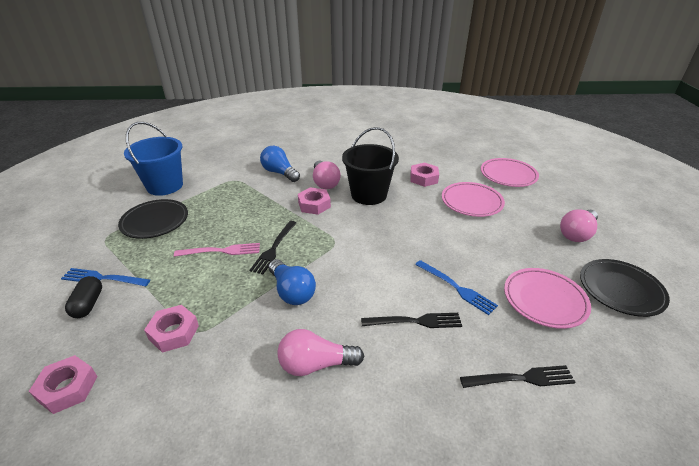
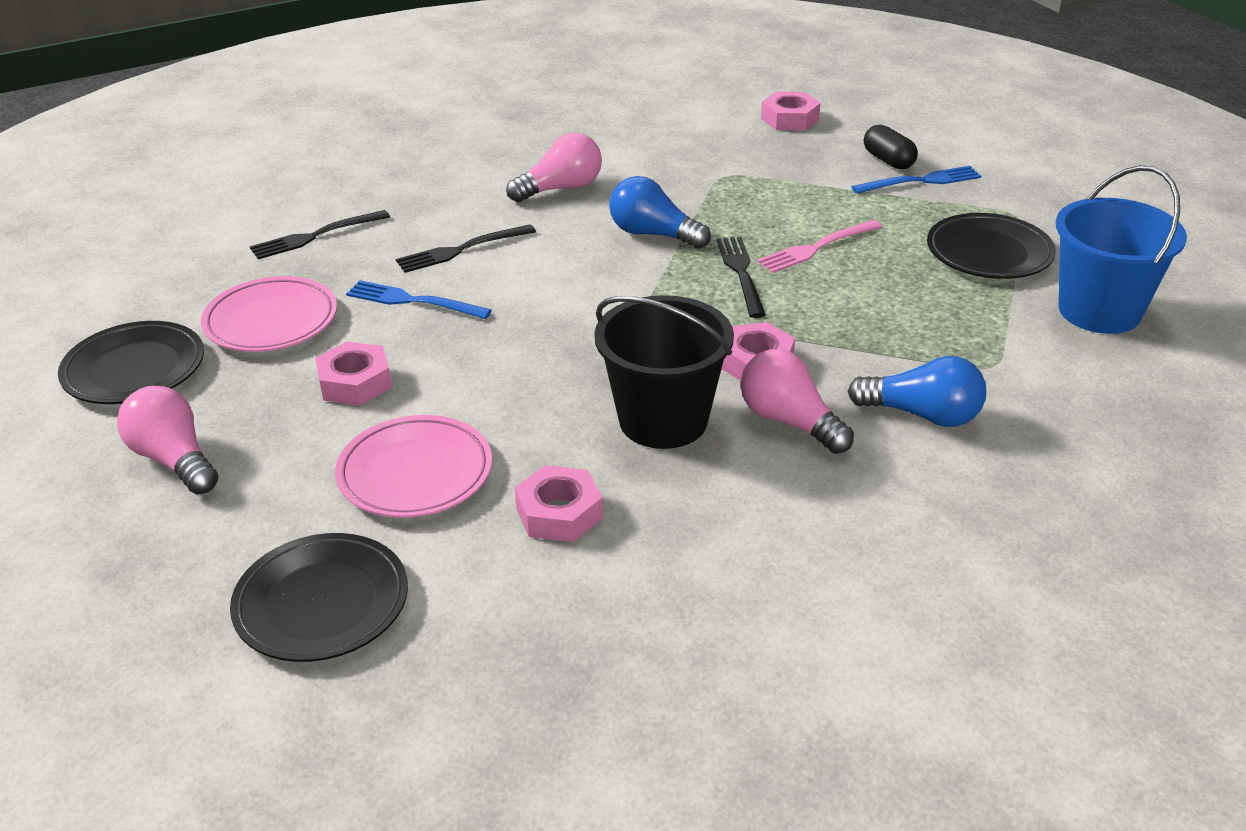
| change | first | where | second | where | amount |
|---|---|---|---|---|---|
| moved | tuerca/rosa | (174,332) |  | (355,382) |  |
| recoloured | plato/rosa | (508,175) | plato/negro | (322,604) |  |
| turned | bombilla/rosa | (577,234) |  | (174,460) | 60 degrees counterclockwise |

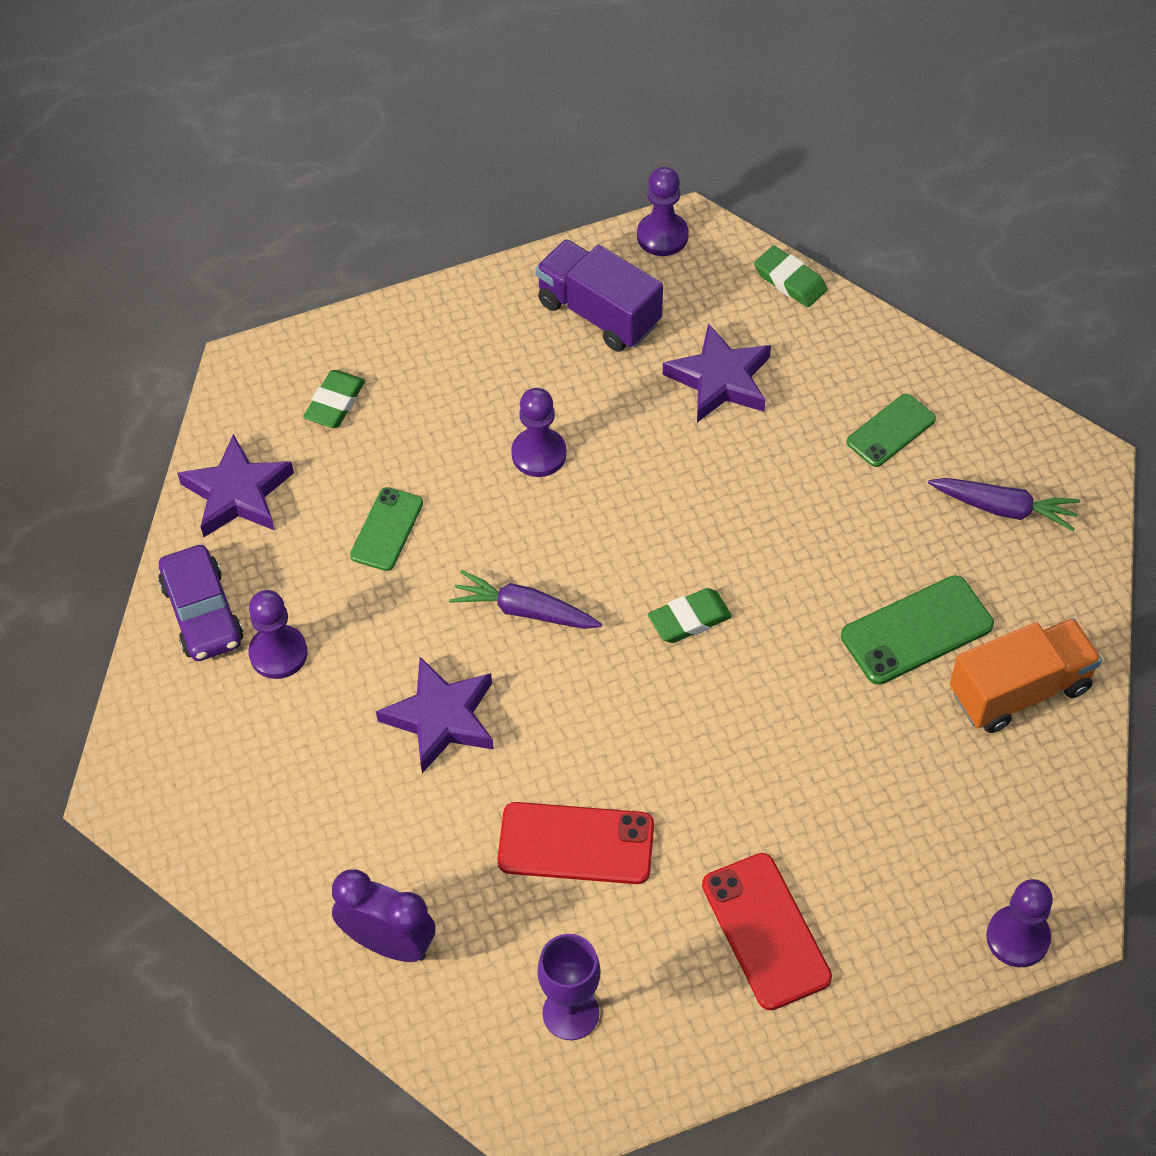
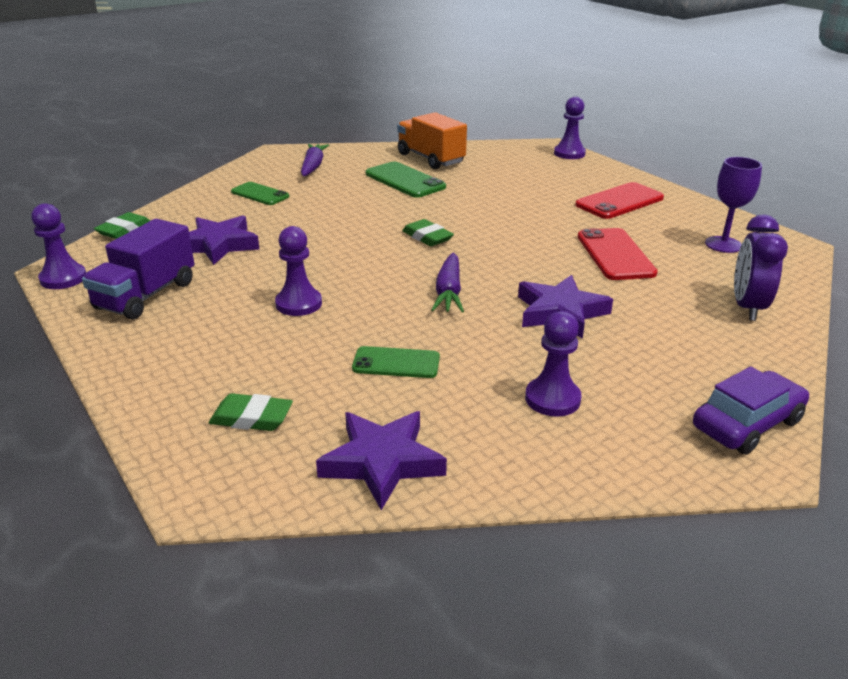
| change | first | where | second | where | amount |
|---|---|---|---|---|---|
| moved | coche/morado | (203,613) |  | (746,424) |  |

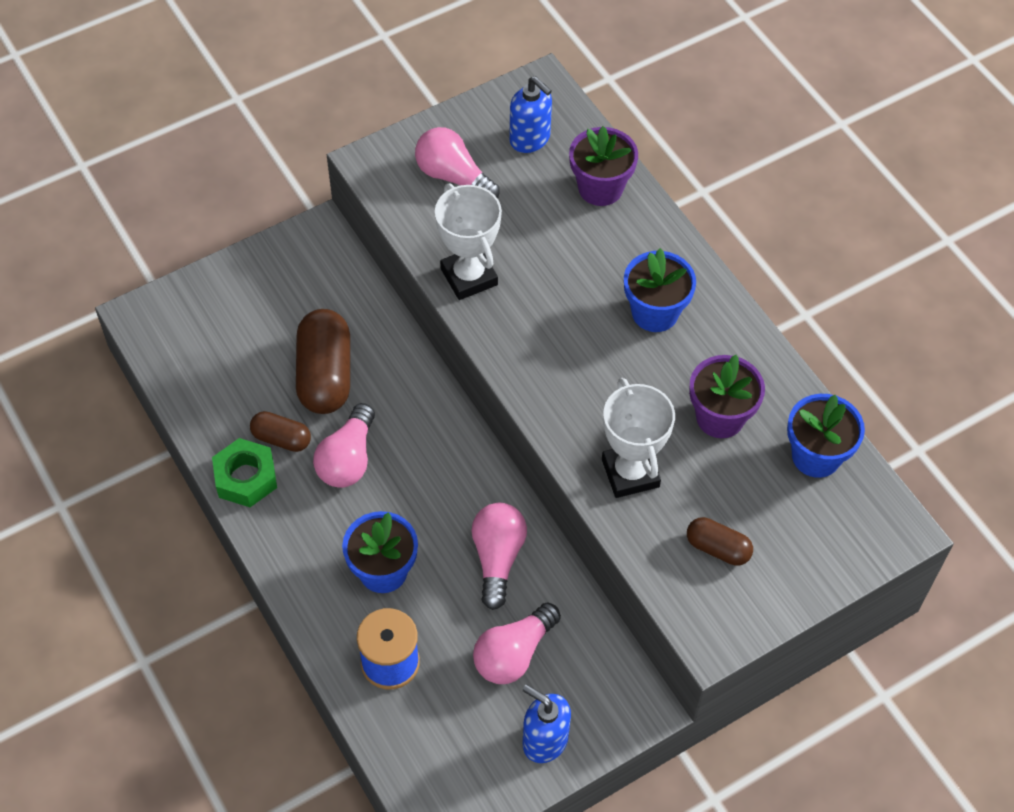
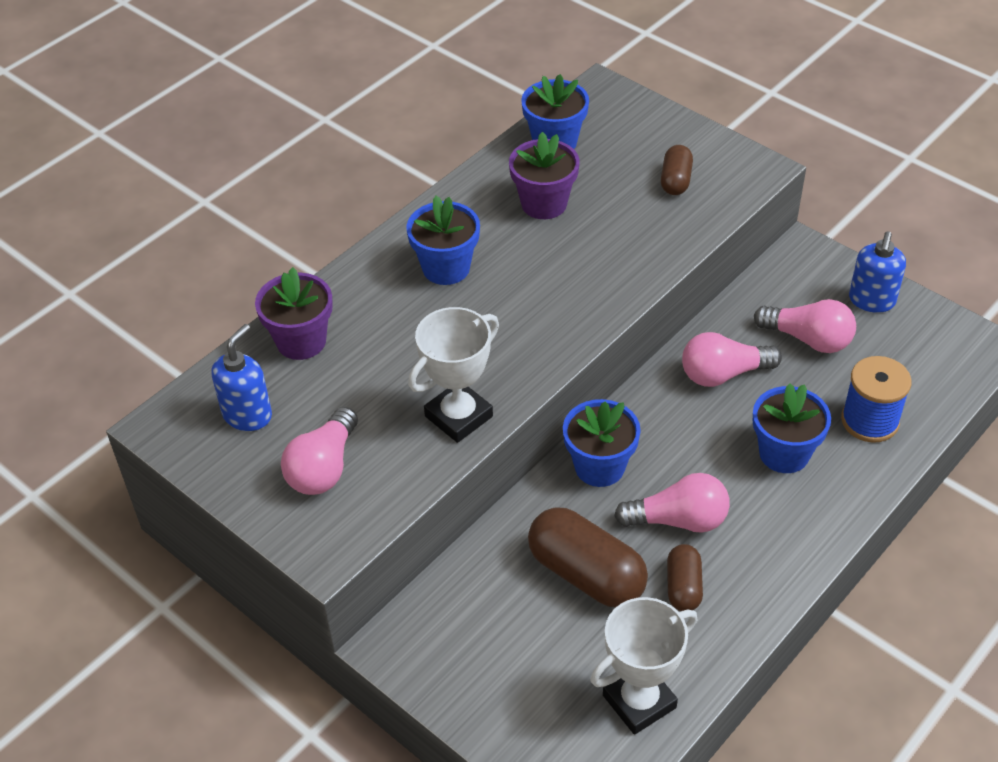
| change | first | where | second | where | amount |
|---|---|---|---|---|---|
| removed | tuerca/verde | (246,478) |  |  |  |
| added |  |  | maceta/azul | (599,467) |  |
| moved | trofeo/blanco | (630,473) |  | (639,701) |  |
| turned | cápsula/marrón | (325,375) |  | (586,574) | 60 degrees clockwise |

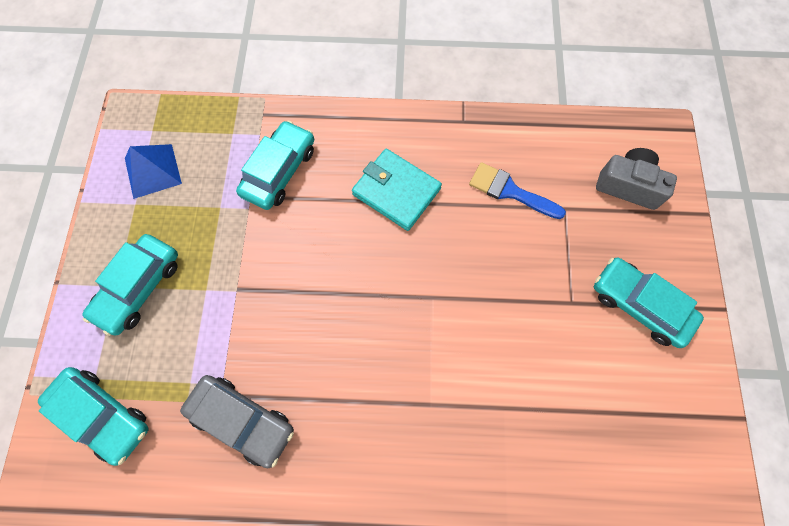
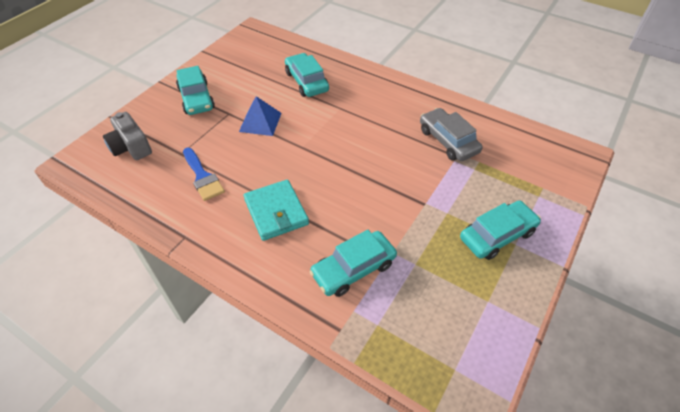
| change | first | where | second | where | amount |
|---|---|---|---|---|---|
| moved | coche/turquesa | (102,415) |  | (306,81) |  |
| moved | pirámide/azul | (152,171) |  | (260,122) |  |

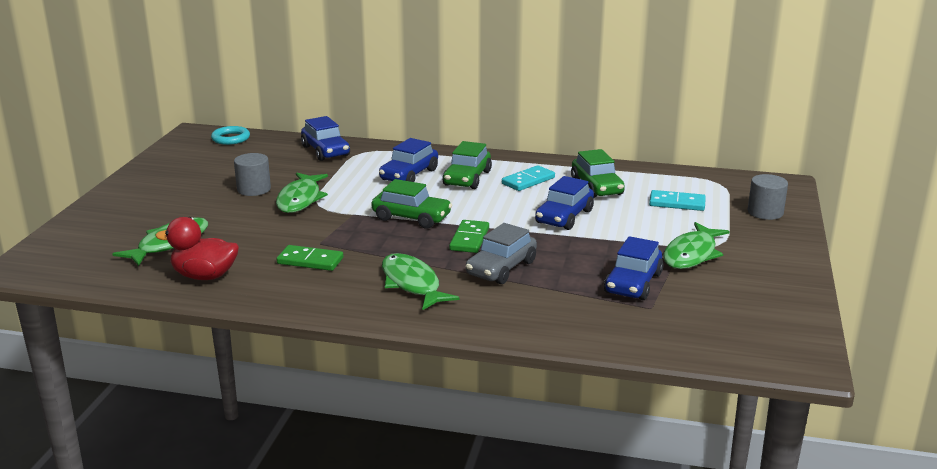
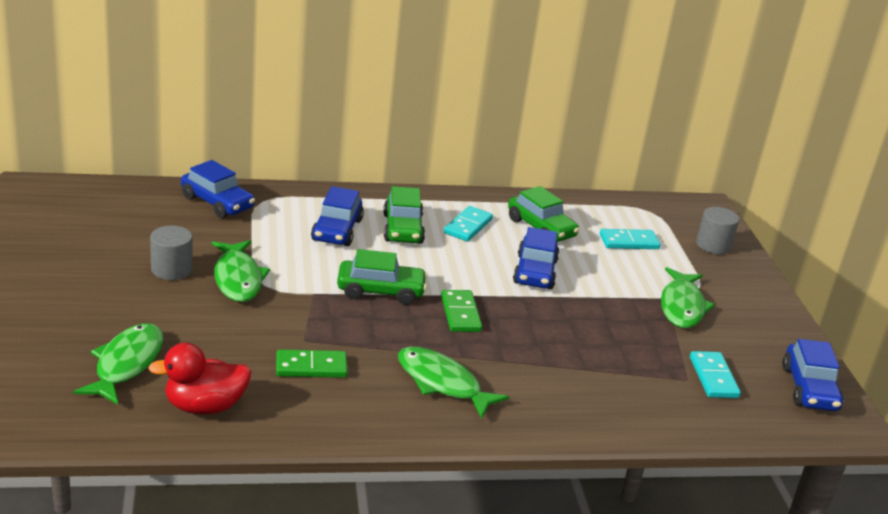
| change | first | where | second | where | amount |
|---|---|---|---|---|---|
| removed | anillo/turquesa | (230,138) |  |  |  |
| removed | coche/gris | (501,268) |  |  |  |
| added |  |  | ficha de dominó/turquesa | (713,377) |  |
| moved | coche/azul | (633,283) |  | (809,389) |  |

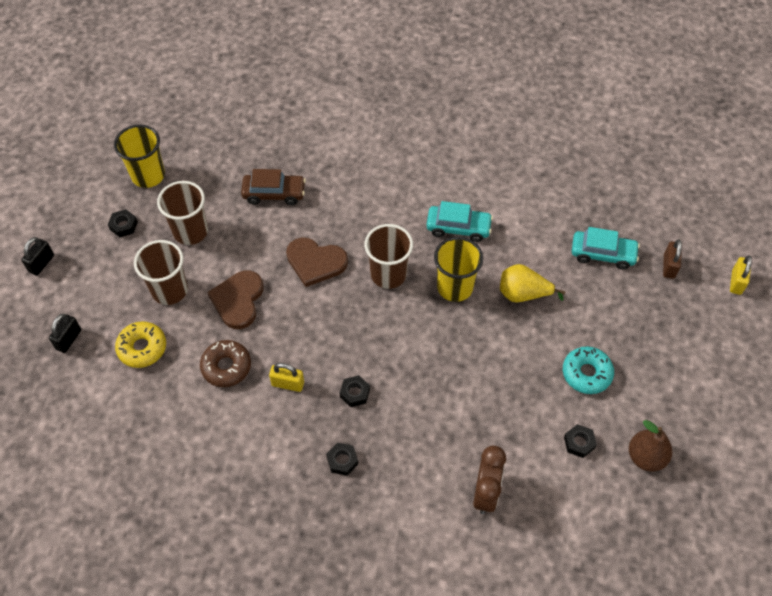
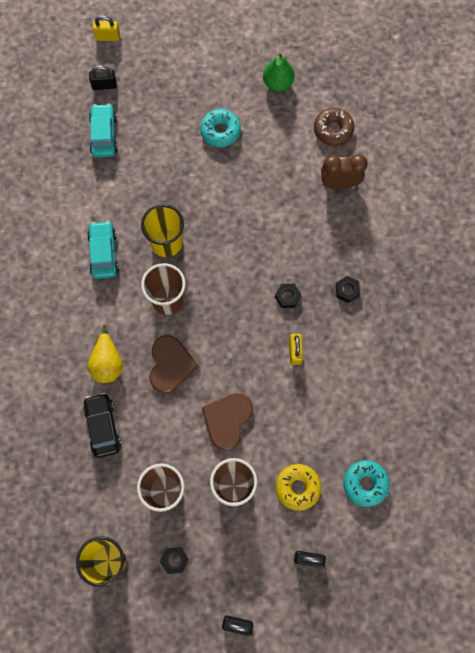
| change | first | where | second | where | amount |
|---|---|---|---|---|---|
| removed | tuerca/negro | (579,443) |  |  |  |
| added |  |  | rosquilla/turquesa | (365,484) |  |
| moved | rosquilla/marrón | (226,367) |  | (333,130) |  |
| moved | pera/amarillo | (523,294) |  | (107,362) |  |
| recoloured | coche/marrón | (274,193) | coche/negro | (103,426) |  |
| recoloured | pera/marrón | (646,457) | pera/verde | (277,83) |  |
| recoloured | candado/marrón | (669,266) | candado/negro | (104,85) |  |
| turned | corazón/marrón | (238,300) |  | (227,420) | 120 degrees clockwise |

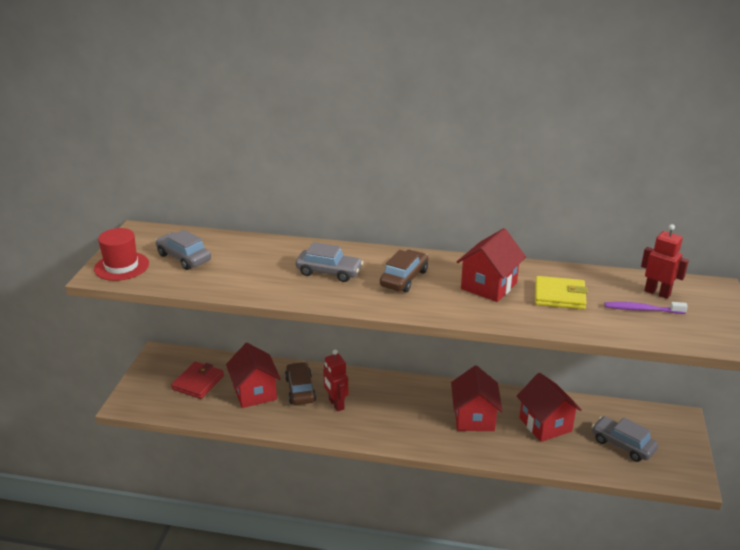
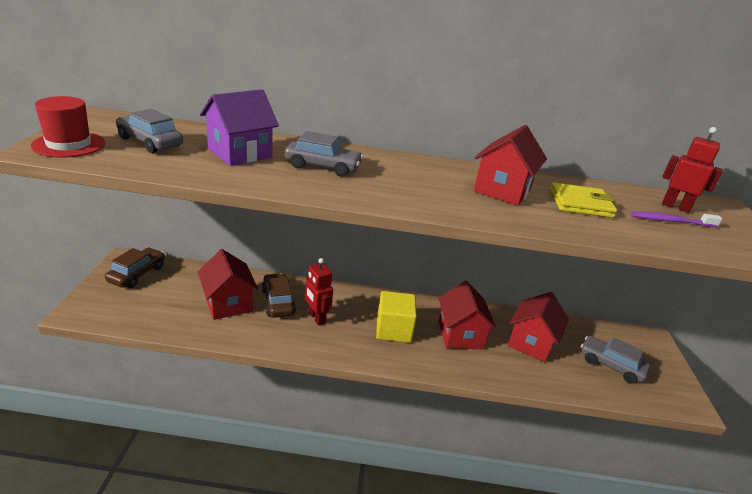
| change | first | where | second | where | amount |
|---|---|---|---|---|---|
| removed | cartera/rojo | (198,382) |  |  |  |
| added |  |  | casa/morado | (240,153) |  |
| added |  |  | cubo/amarillo | (393,329) |  |
| moved | coche/marrón | (404,278) |  | (137,274) |  |
| turned | casa/rojo | (545,424) |  | (531,343) | 60 degrees clockwise |

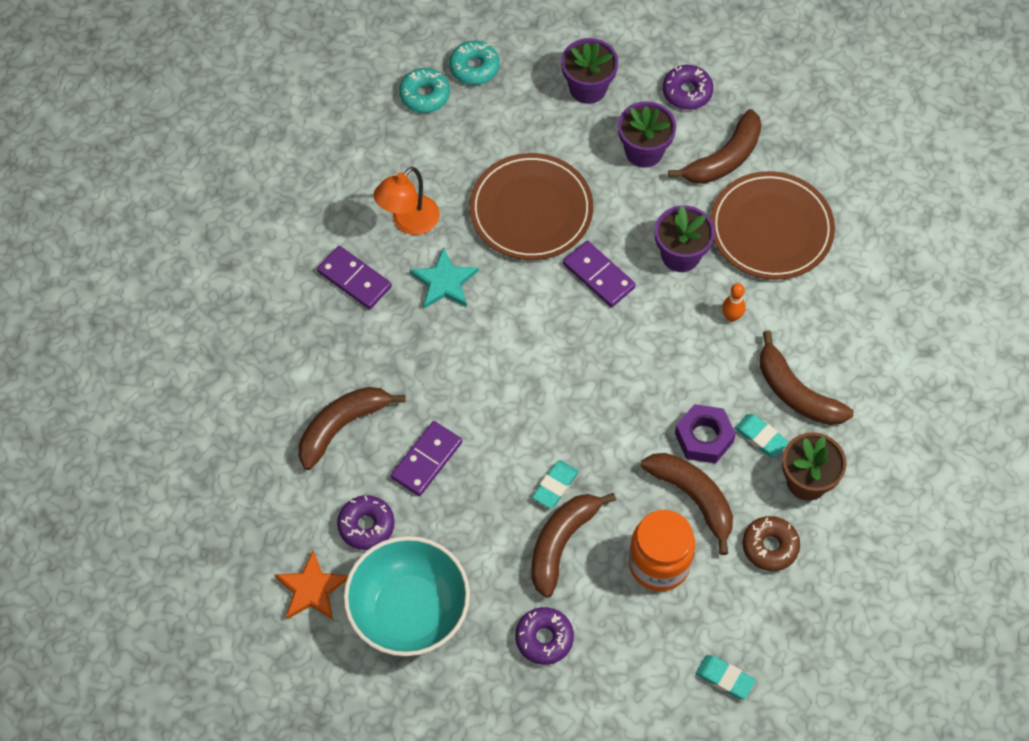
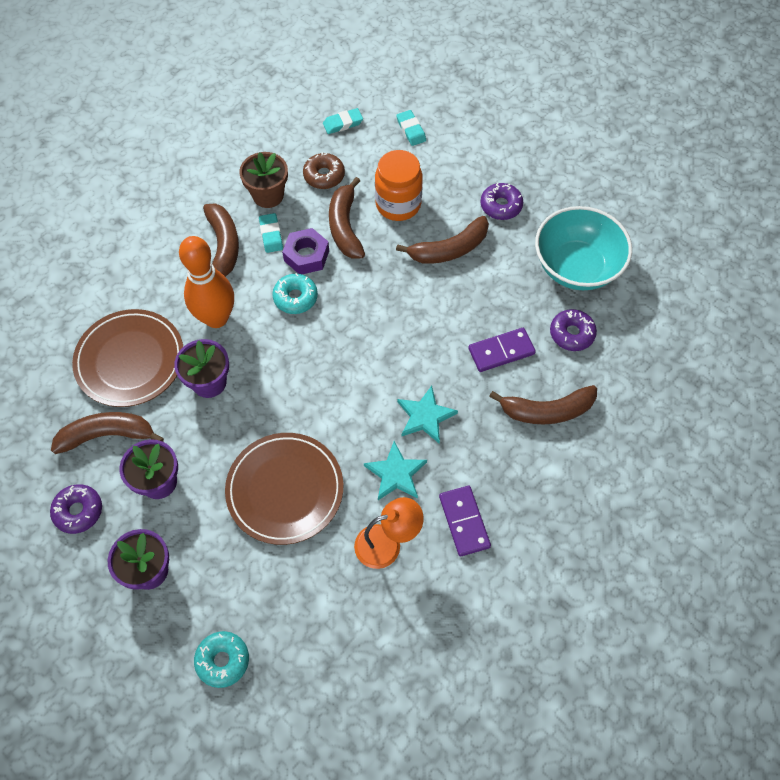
| change | first | where | second | where | amount |
|---|---|---|---|---|---|
| removed | estrella/naranja | (311,589) |  |  |  |
| removed | ficha de dominó/morado | (598,276) |  |  |  |
| added |  |  | estrella/turquesa | (425,416) |  |
| moved | rosquilla/turquesa | (424,95) |  | (295,297) |  |
| moved | goma de borrar/turquesa | (555,486) |  | (343,123) |  |
| resized | bolo/naranja | (731,316) |  | (216,318) | x2.44 |

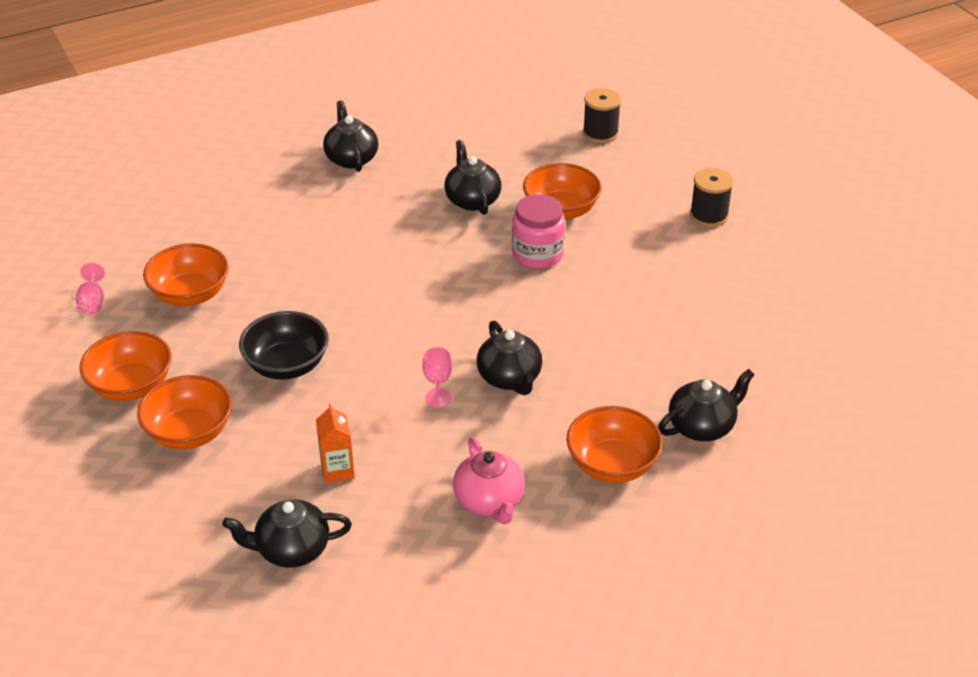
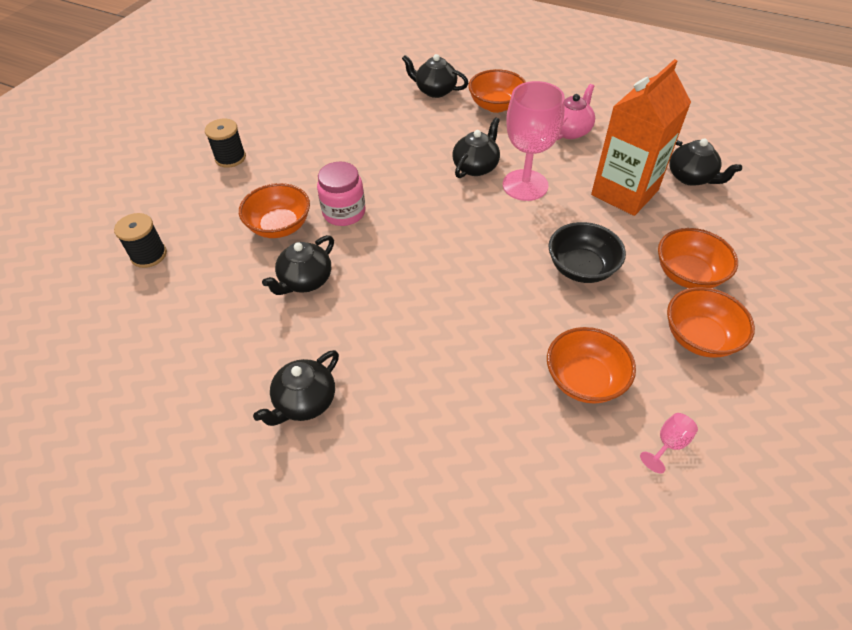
| change | first | where | second | where | amount |
|---|---|---|---|---|---|
| resized | cartón de leche/naranja | (337,470) |  | (624,192) | x2.34 |
| resized | copa/rosa | (438,398) |  | (525,185) | x2.40 |

